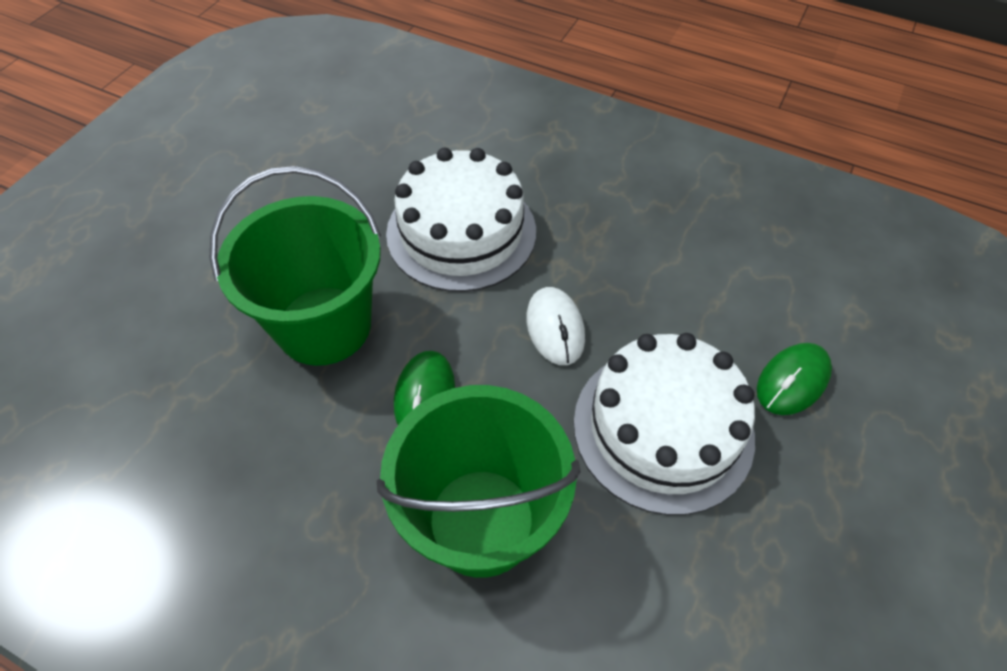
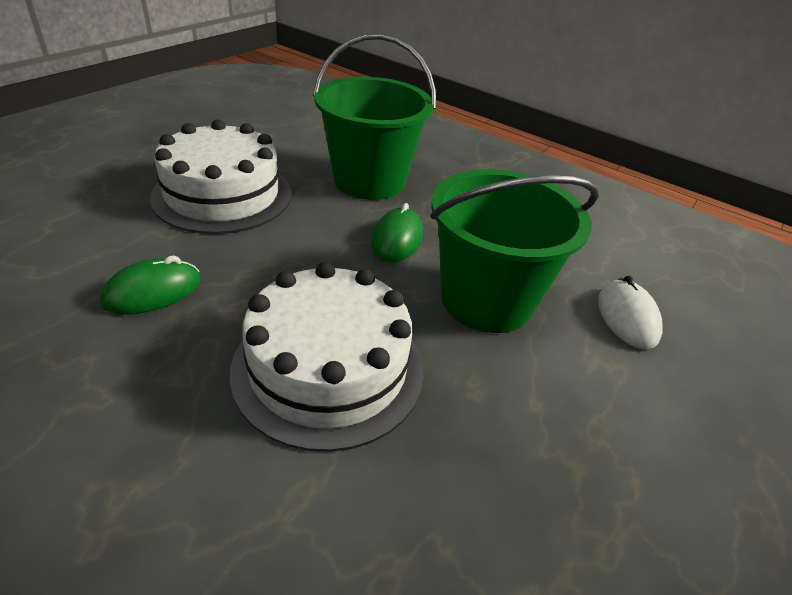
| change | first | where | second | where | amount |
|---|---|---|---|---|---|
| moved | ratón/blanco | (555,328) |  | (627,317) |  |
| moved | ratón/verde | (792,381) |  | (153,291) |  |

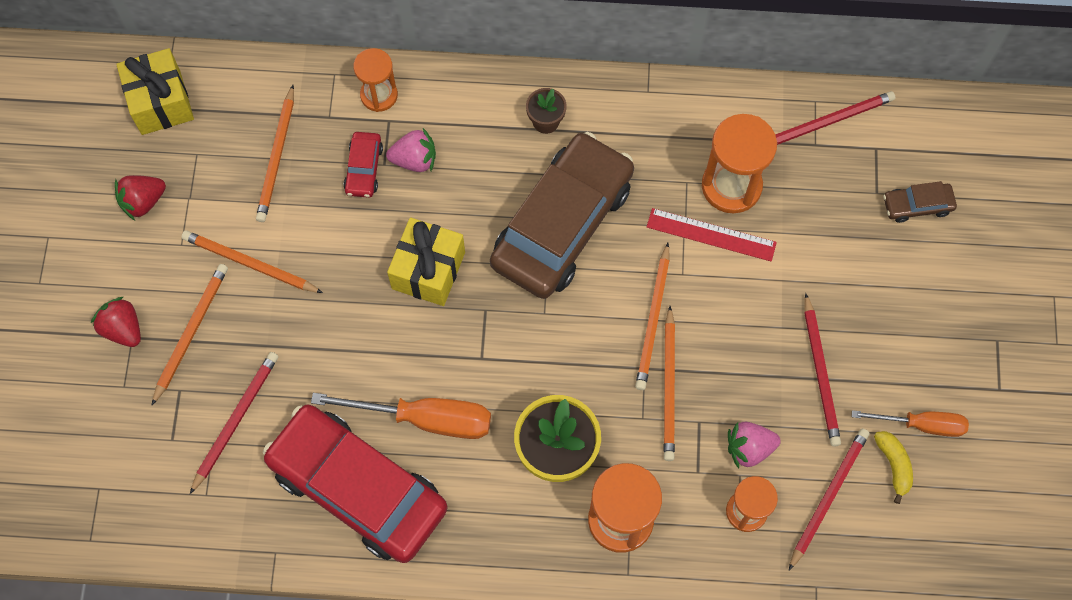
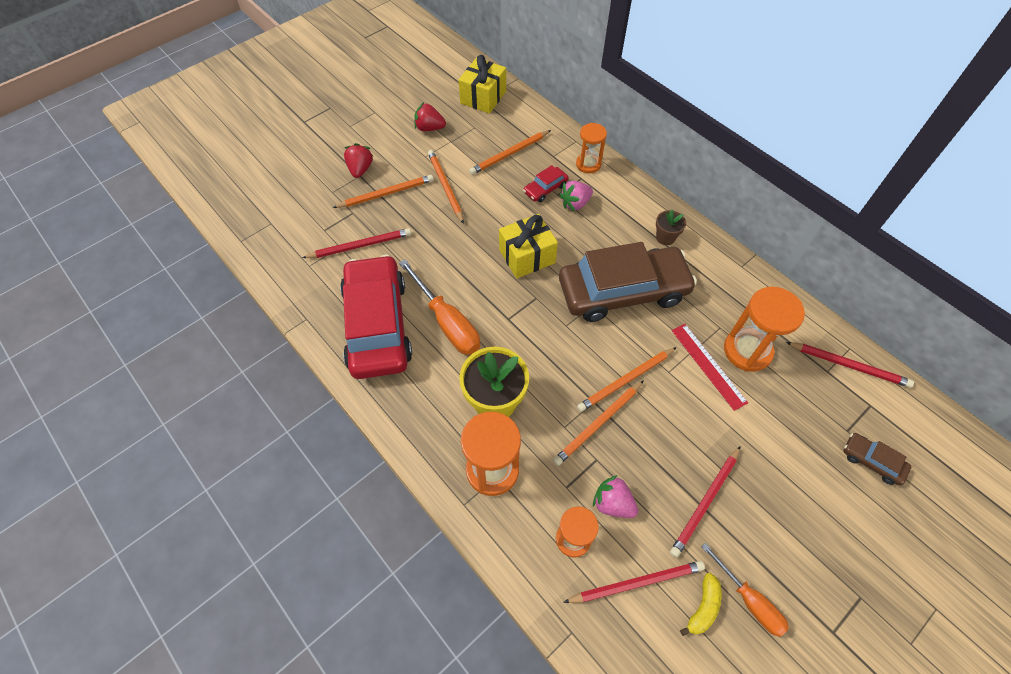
| change | first | where | second | where | amount |
|---|---|---|---|---|---|
| turned | fresa/rosa | (415,160) |  | (575,204) | 105 degrees clockwise |

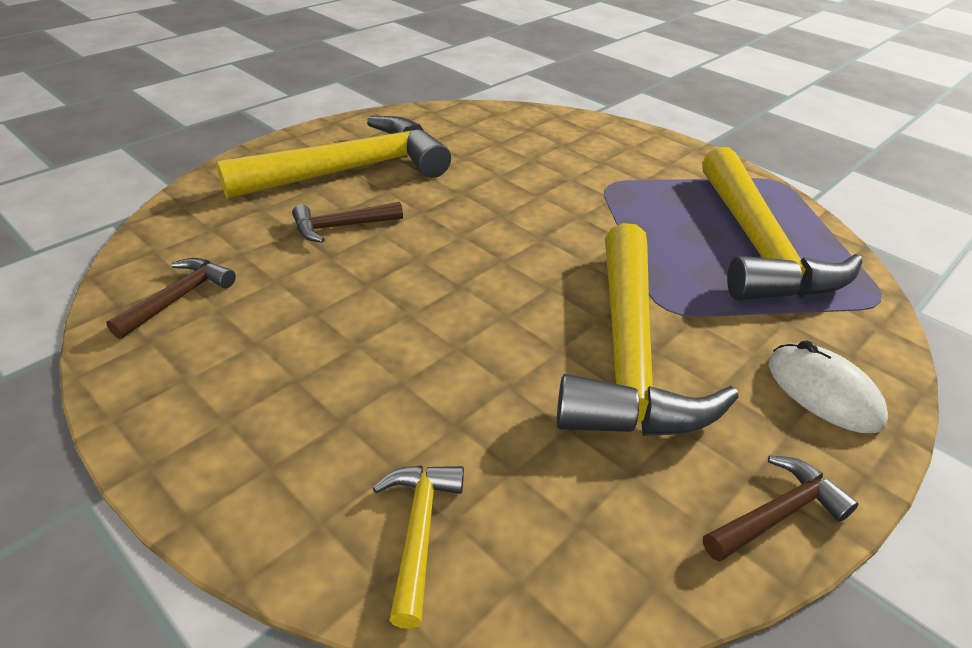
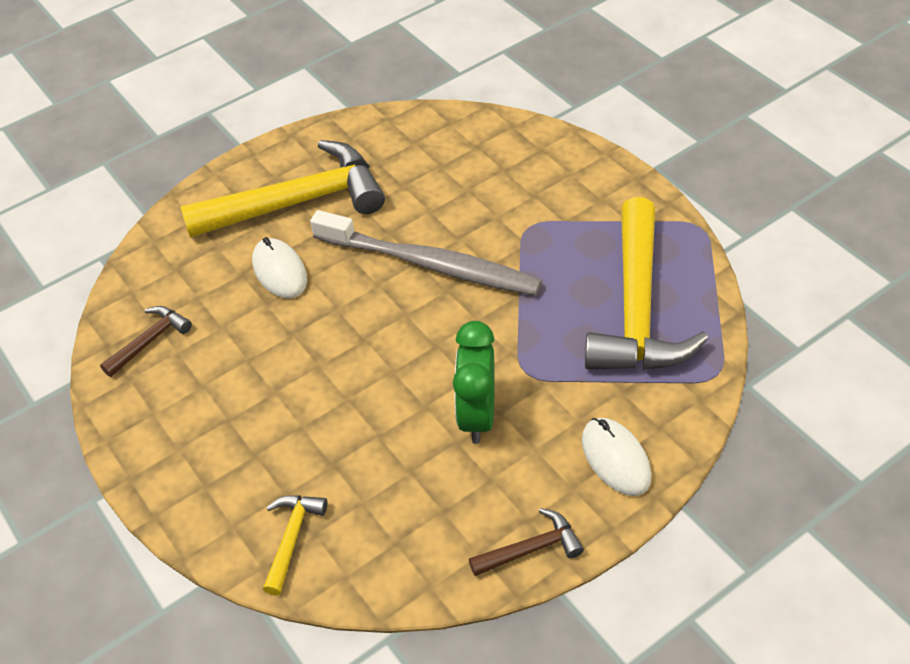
| change | first | where | second | where | amount |
|---|---|---|---|---|---|
| added |  |  | cepillo de dientes/gris | (430,264) |  |
| replaced | martillo/marrón | (341,227) | ratón/blanco | (279,271) |  |
| replaced | martillo/amarillo | (629,355) | despertador/verde | (477,415) |  |

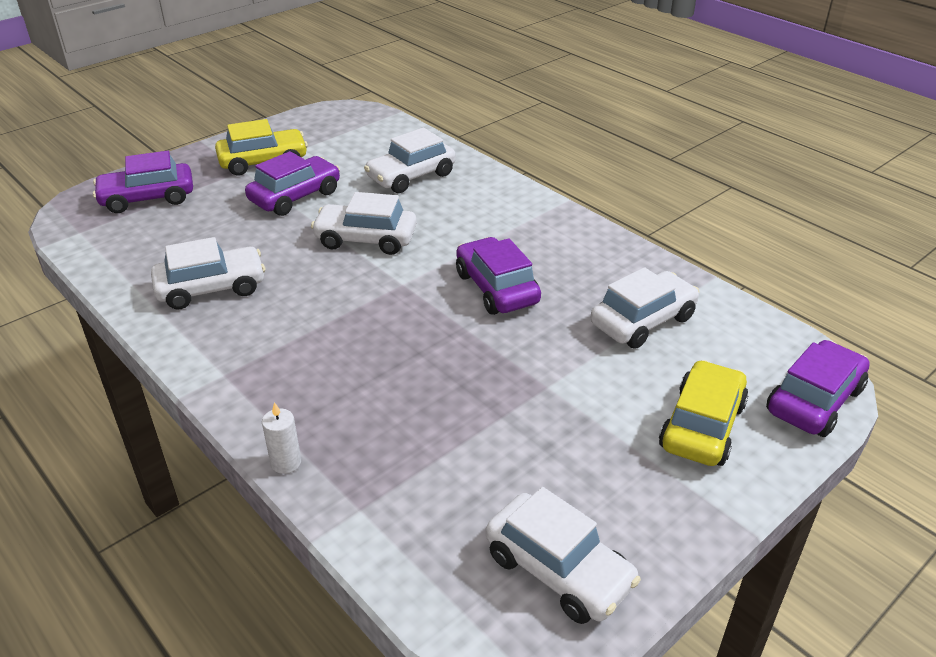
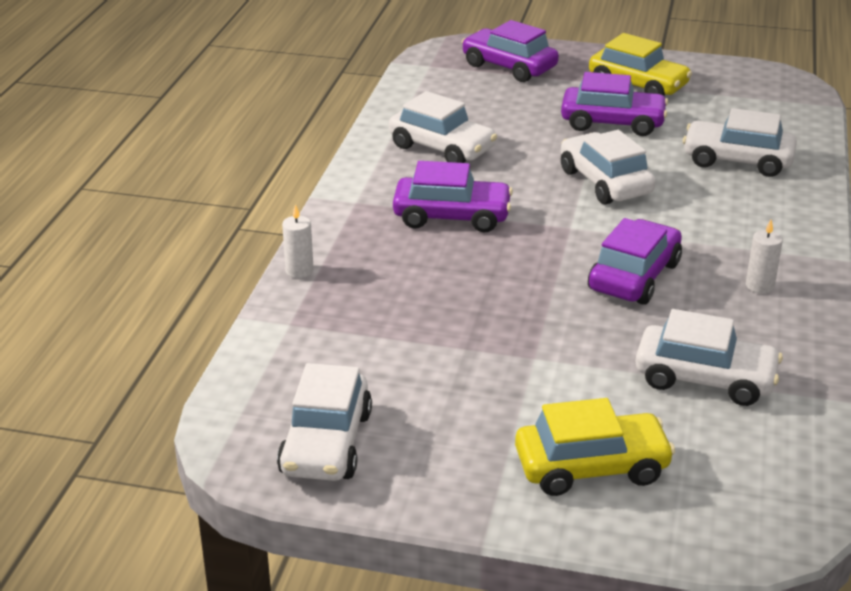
| change | first | where | second | where | amount |
|---|---|---|---|---|---|
| added |  |  | vela/blanco | (759,286) |  |
| moved | coche/morado | (814,400) |  | (452,216) |  |

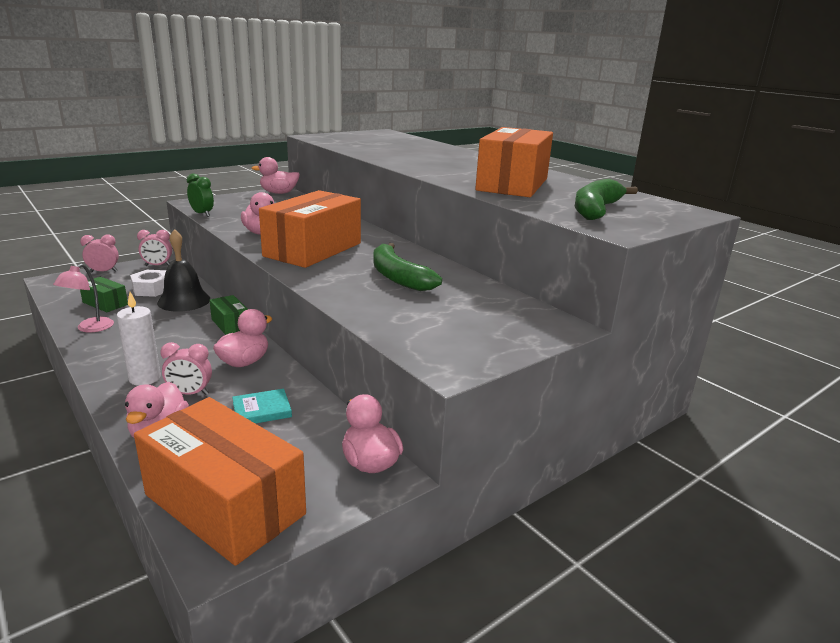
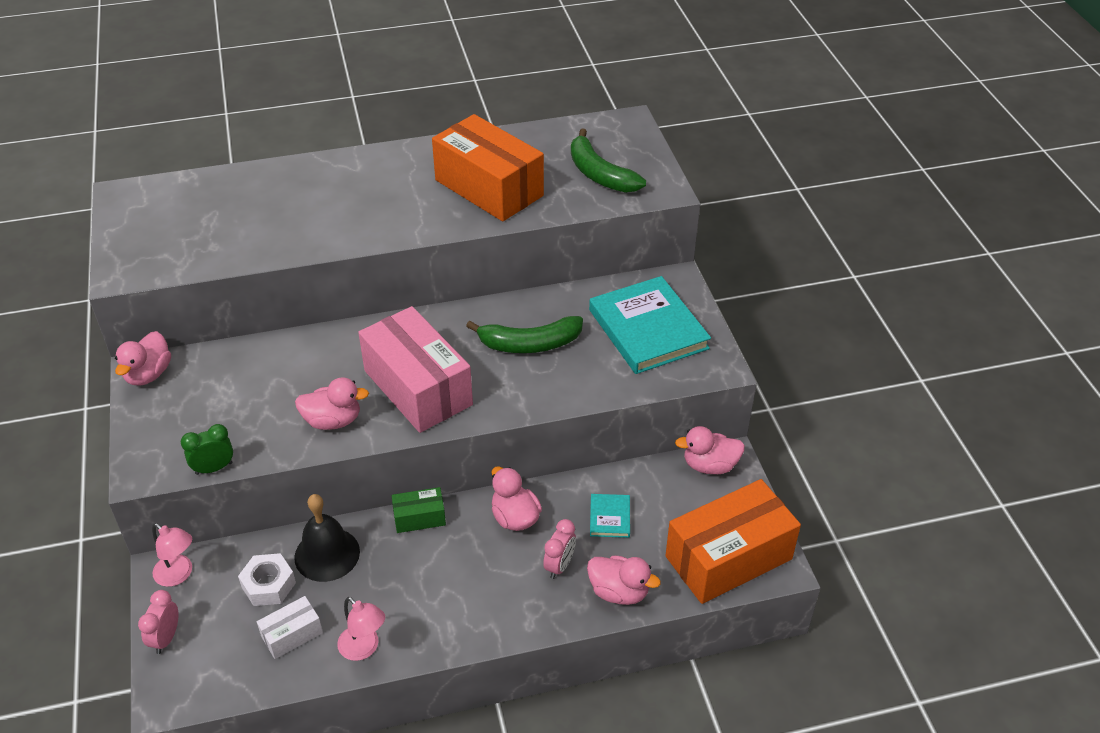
| change | first | where | second | where | amount |
|---|---|---|---|---|---|
| removed | vela/blanco | (145,378) |  |  |  |
| added |  |  | libro/turquesa | (648,329) |  |
| replaced | despertador/rosa | (157,266) | lámpara/rosa | (179,575) |  |
| recoloured | caja/verde | (105,303) | caja/blanco | (292,634) |  |
| recoloured | caja/naranja | (313,249) | caja/rosa | (418,388) |  |

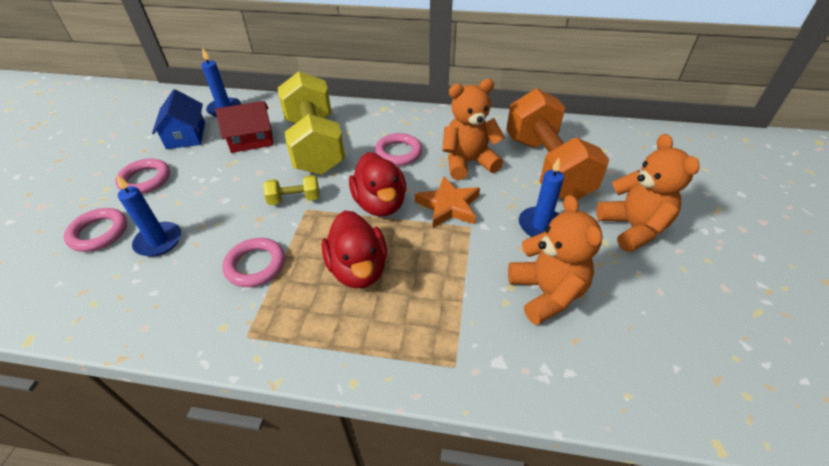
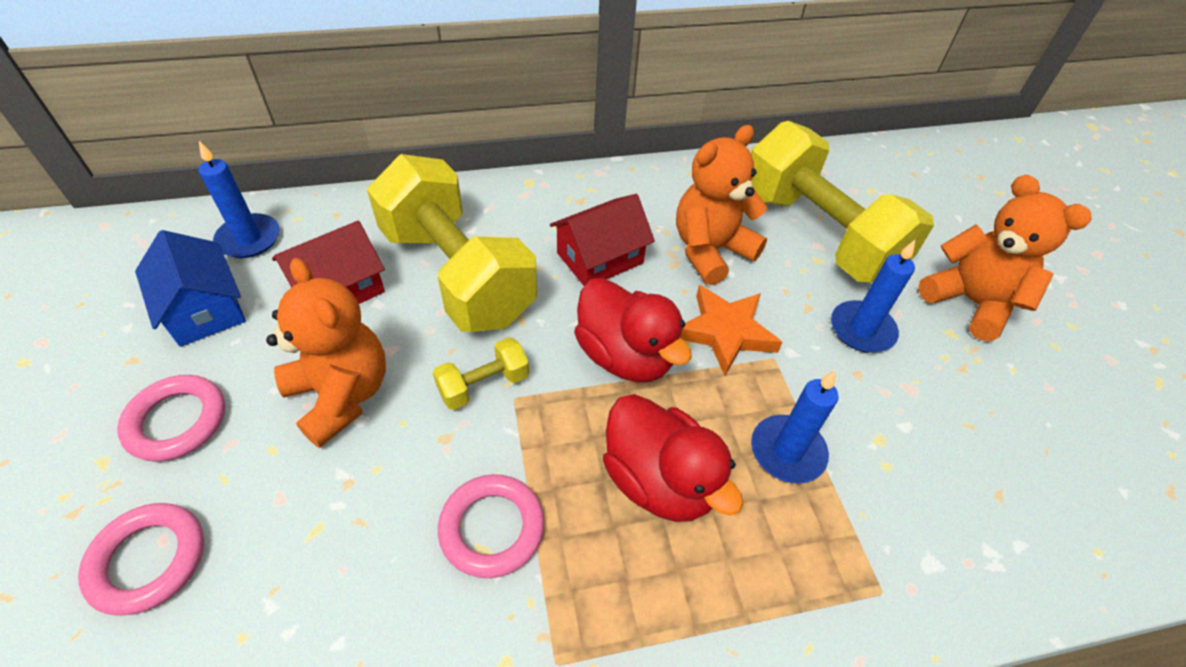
| change | first | where | second | where | amount |
|---|---|---|---|---|---|
| moved | vela/azul | (158,241) |  | (787,451) |  |
| moved | osito/naranja | (546,293) |  | (341,395) |  |
| replaced | anillo/rosa | (398,153) | casa/rojo | (600,258) |  |
| recoloured | mancuerna/naranja | (546,167) | mancuerna/amarillo | (818,234) |  |

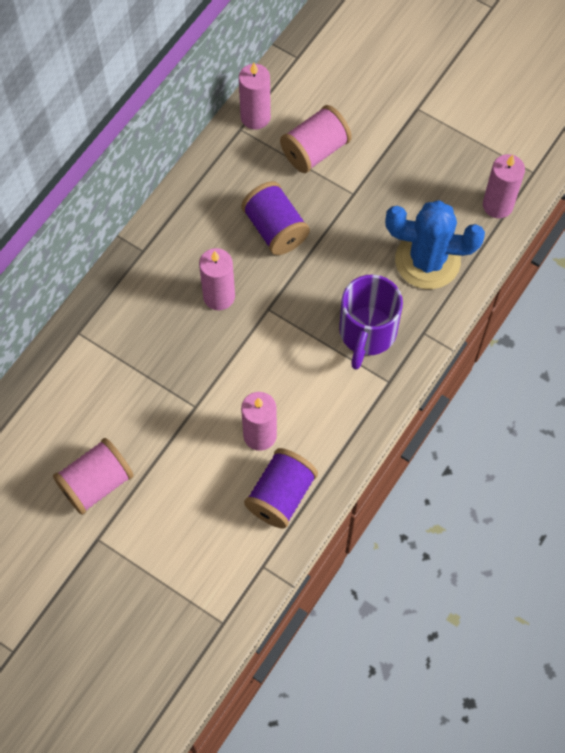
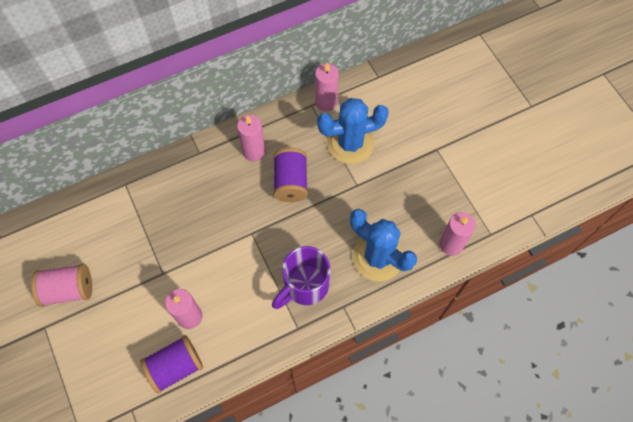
| change | first | where | second | where | amount |
|---|---|---|---|---|---|
| moved | vela/rosa | (219,296) |  | (254,151) |  |
| replaced | carrete/rosa | (315,150) | cactus/azul | (350,143) |  |

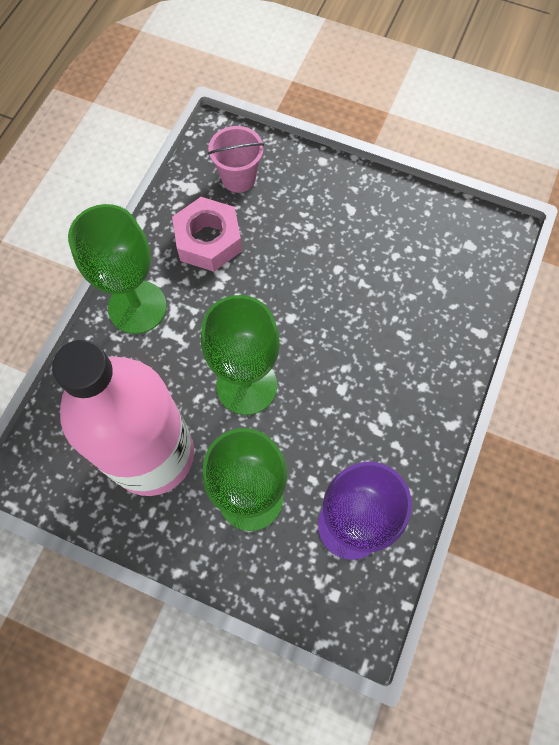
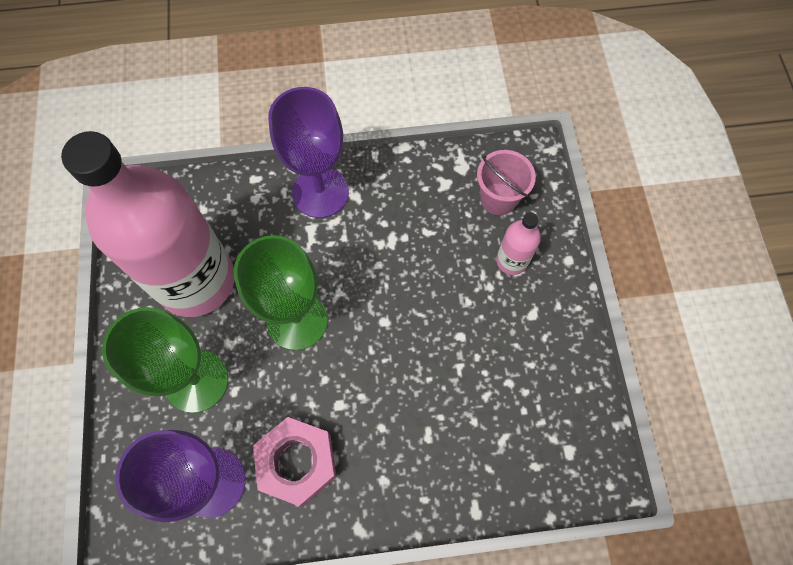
| change | first | where | second | where | amount |
|---|---|---|---|---|---|
| added |  |  | botella/rosa | (511,261) |  |
| moved | tuerca/rosa | (208,240) |  | (297,462) |  |
| recoloured | copa/verde | (137,307) | copa/morado | (320,192) |  |

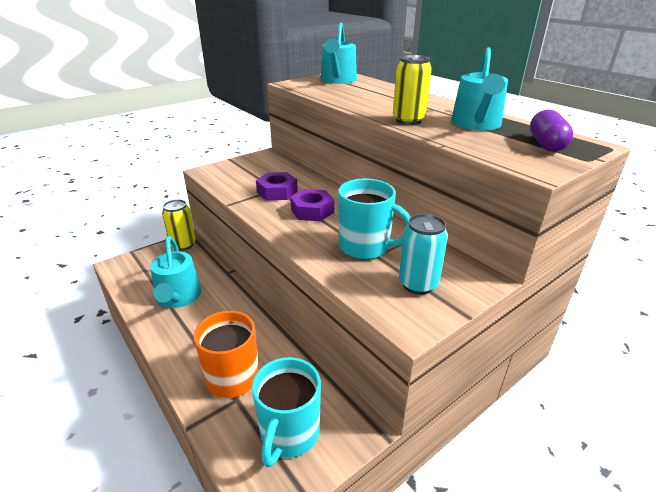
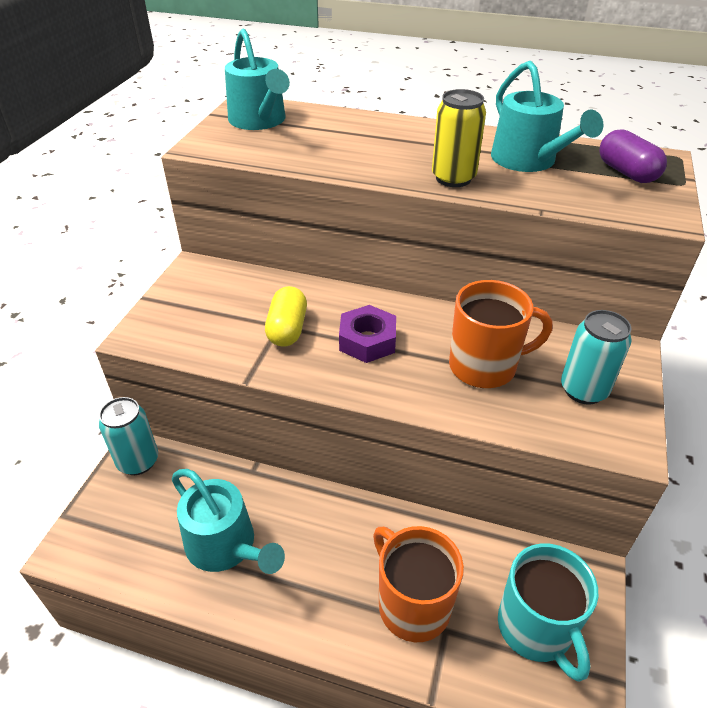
| change | first | where | second | where | amount |
|---|---|---|---|---|---|
| replaced | tuerca/morado | (277,192) | cápsula/amarillo | (287,329) |  |
| recoloured | lata/amarillo | (183,245) | lata/turquesa | (138,461) |  |
| recoloured | taza/turquesa | (366,247) | taza/naranja | (484,366) |  |

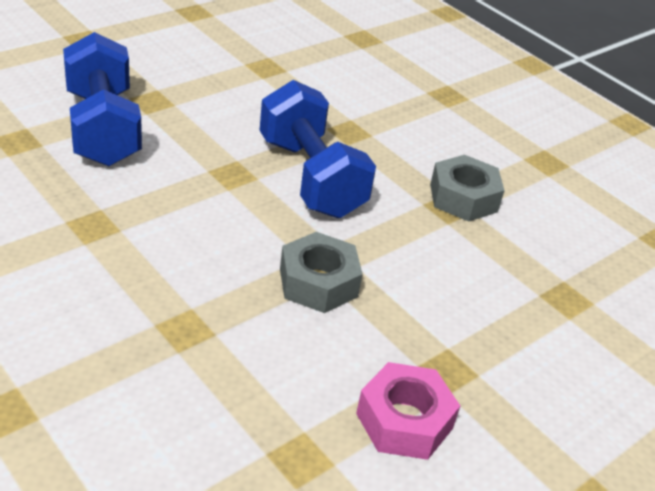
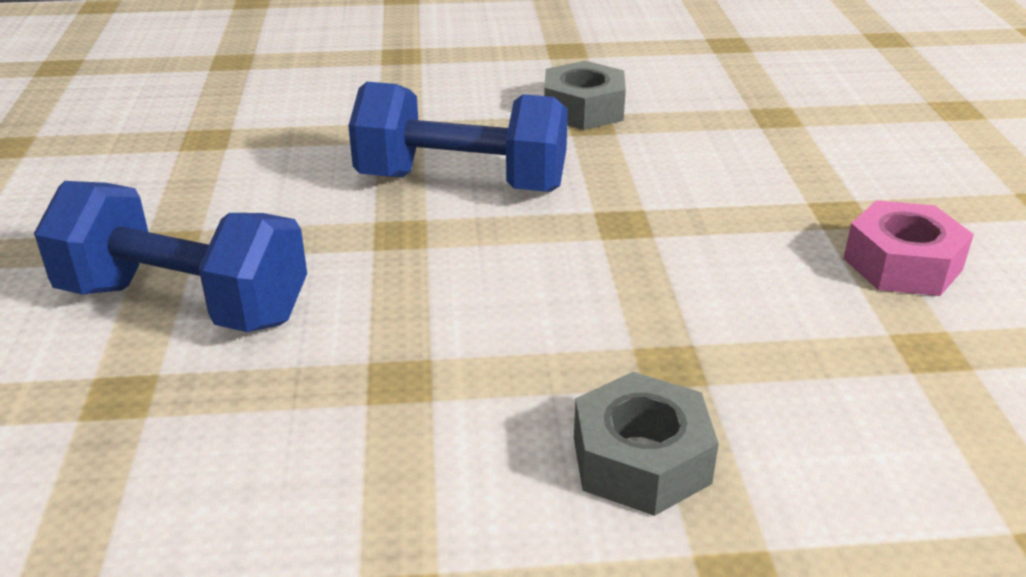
| change | first | where | second | where | amount |
|---|---|---|---|---|---|
| moved | tuerca/gris | (318,282) |  | (641,460) |  |

